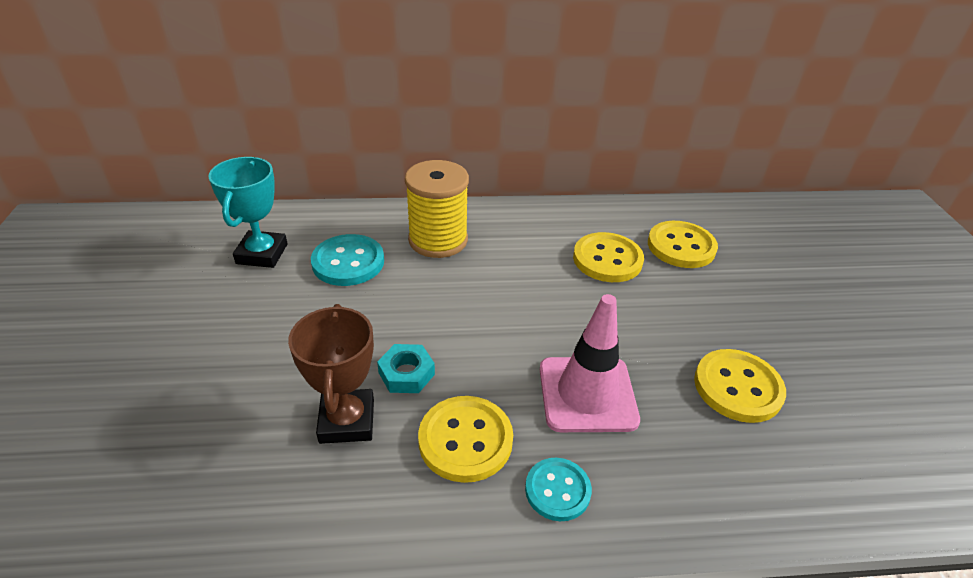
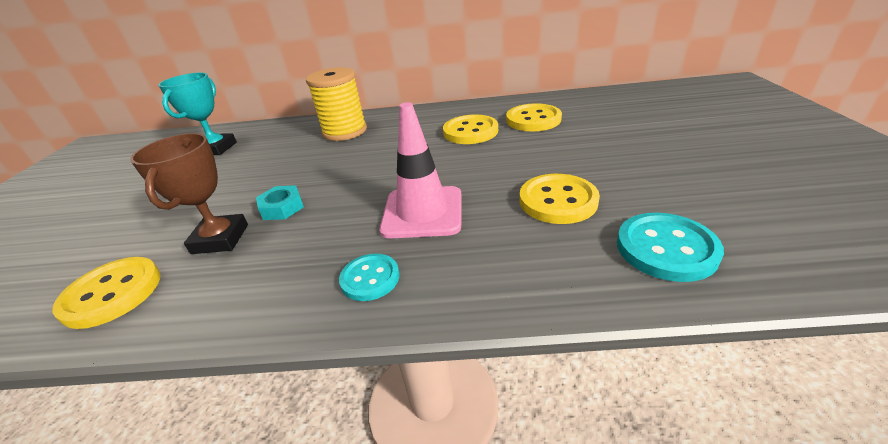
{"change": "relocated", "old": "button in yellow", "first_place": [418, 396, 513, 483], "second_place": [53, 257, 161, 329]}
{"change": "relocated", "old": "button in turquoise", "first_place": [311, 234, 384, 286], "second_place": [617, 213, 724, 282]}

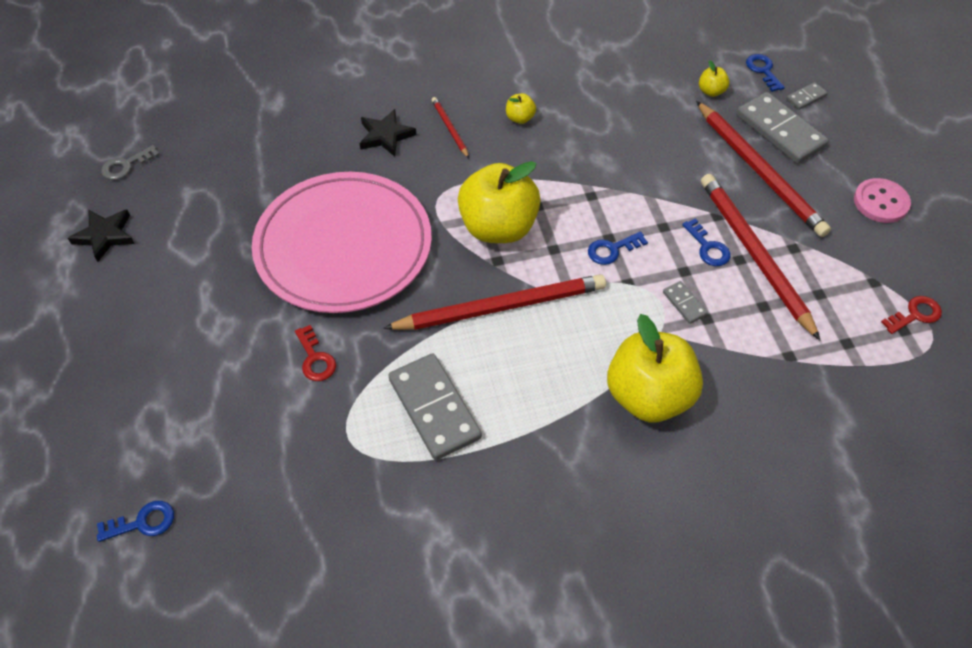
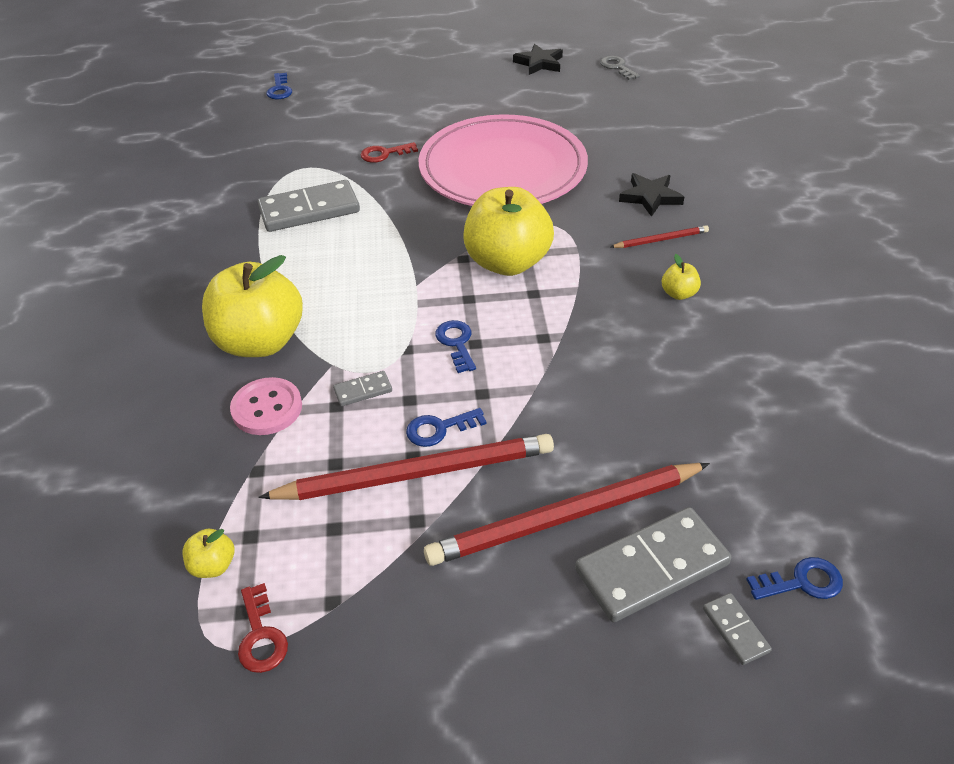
{"change": "relocated", "old": "apple in yellow", "first_place": [699, 60, 730, 97], "second_place": [183, 528, 234, 578]}
{"change": "relocated", "old": "button in pink", "first_place": [854, 178, 911, 223], "second_place": [230, 377, 302, 435]}
{"change": "missing", "old": "pencil in red", "first_place": [383, 274, 606, 330]}

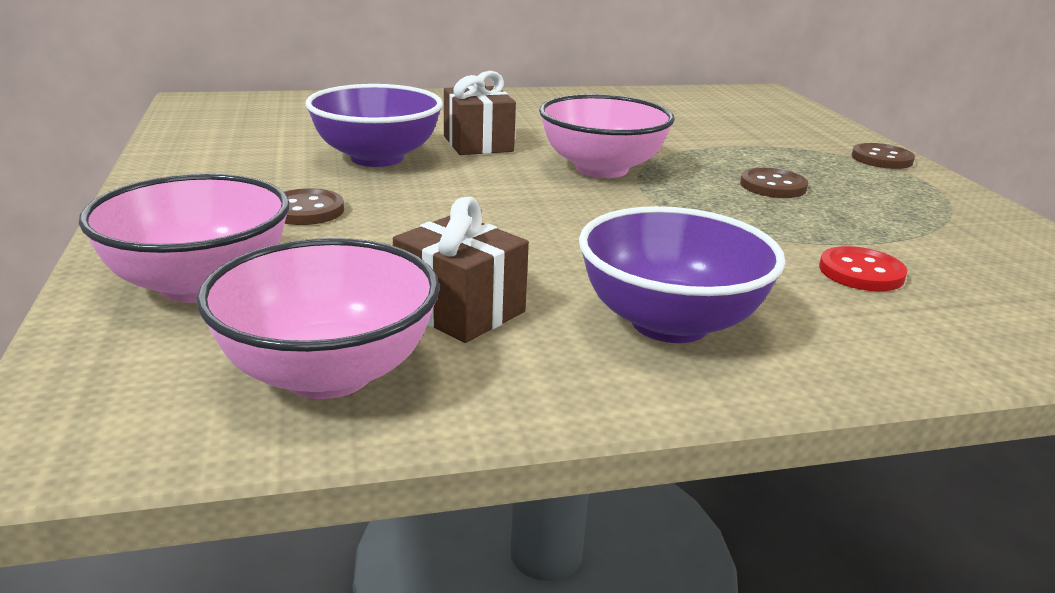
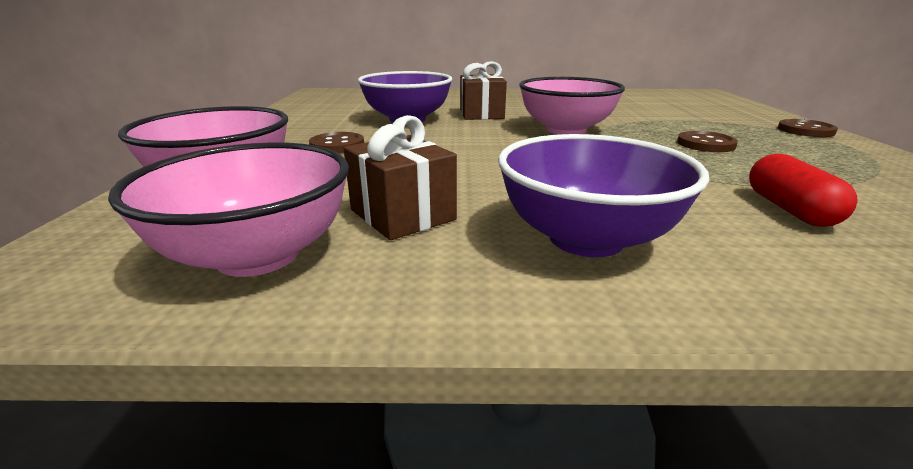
{"change": "exchanged", "old": "button in red", "new": "capsule in red", "first_place": [819, 246, 907, 291], "second_place": [749, 153, 858, 227]}

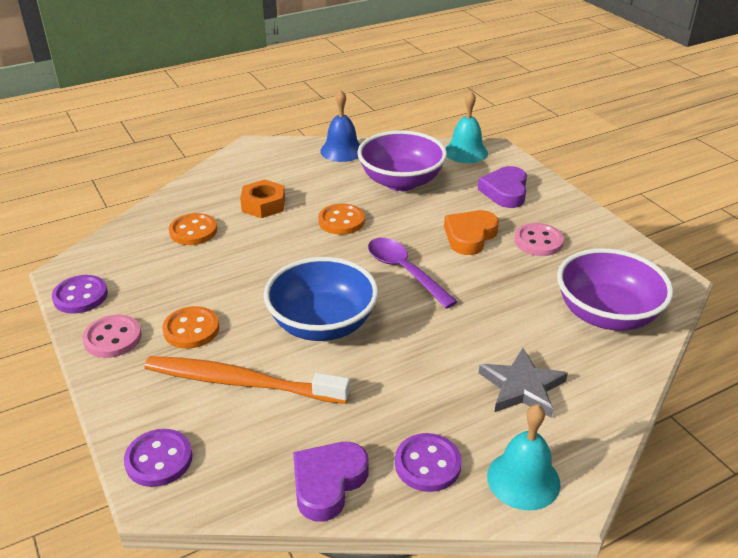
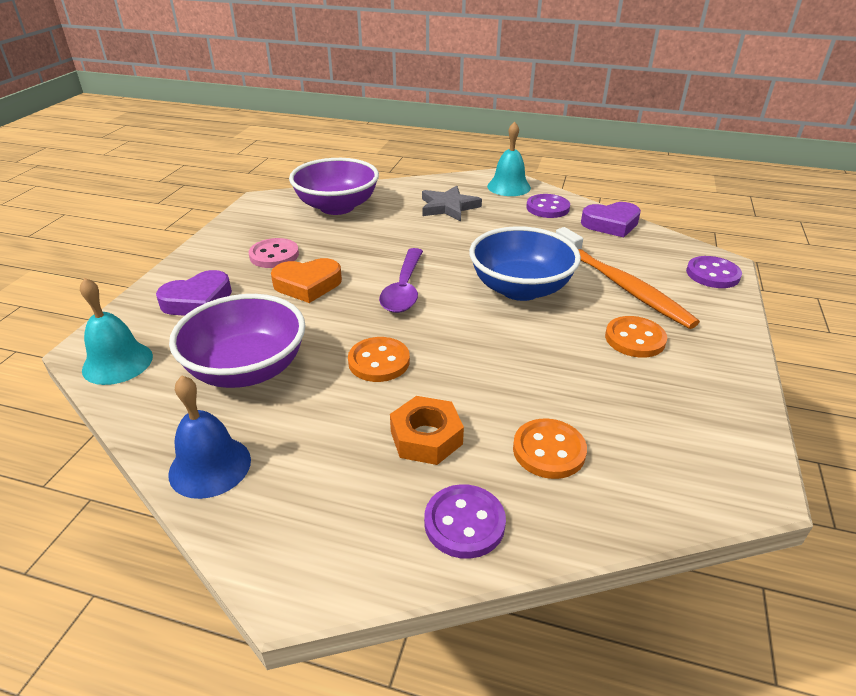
{"change": "relocated", "old": "button in purple", "first_place": [52, 275, 108, 314], "second_place": [424, 484, 506, 559]}
{"change": "missing", "old": "button in pink", "first_place": [82, 315, 142, 358]}

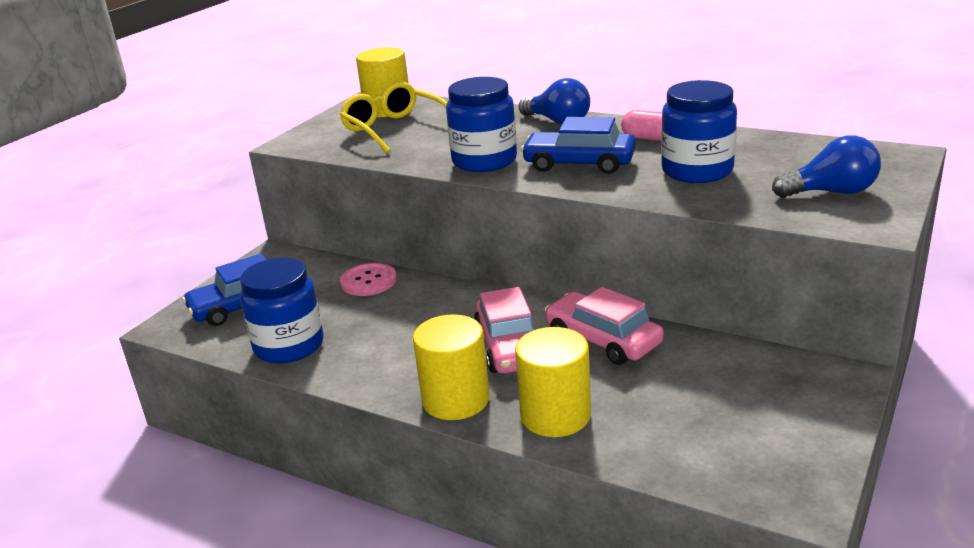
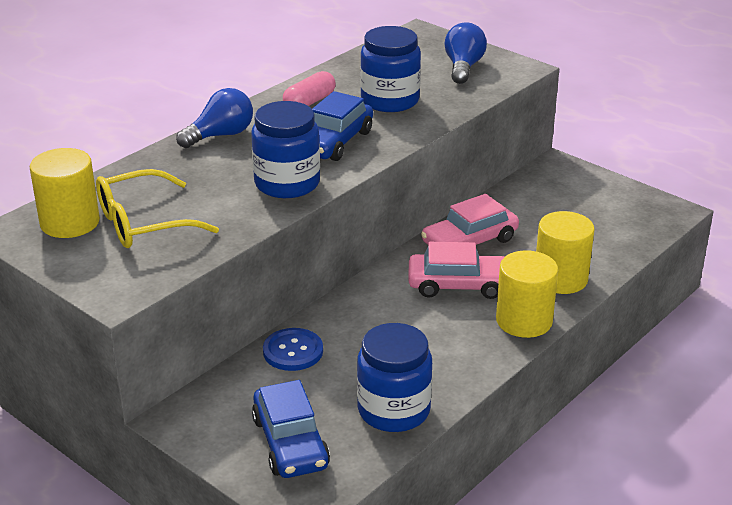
{"change": "colour", "old": "button in pink", "new": "button in blue", "first_place": [340, 263, 397, 296], "second_place": [263, 328, 323, 371]}

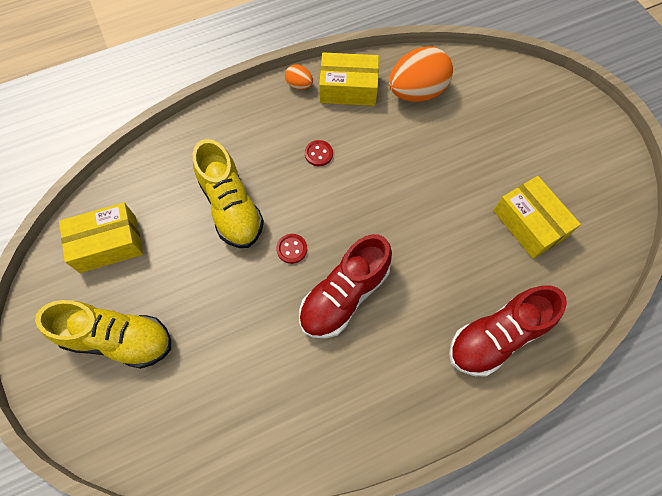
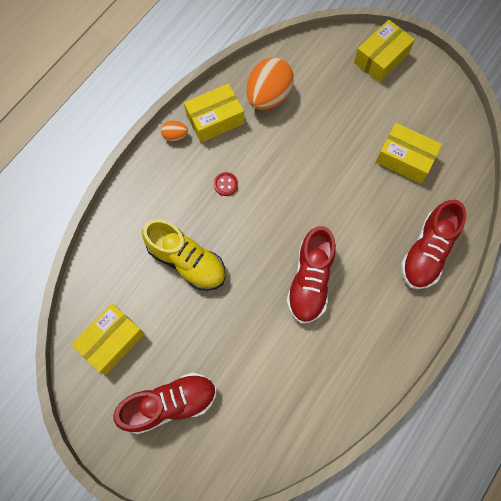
{"change": "colour", "old": "shoe in yellow", "new": "shoe in red", "first_place": [35, 300, 171, 369], "second_place": [113, 372, 217, 434]}
{"change": "appeared", "new": "box in yellow", "second_place": [354, 20, 415, 82]}
{"change": "missing", "old": "button in red", "first_place": [276, 234, 307, 264]}

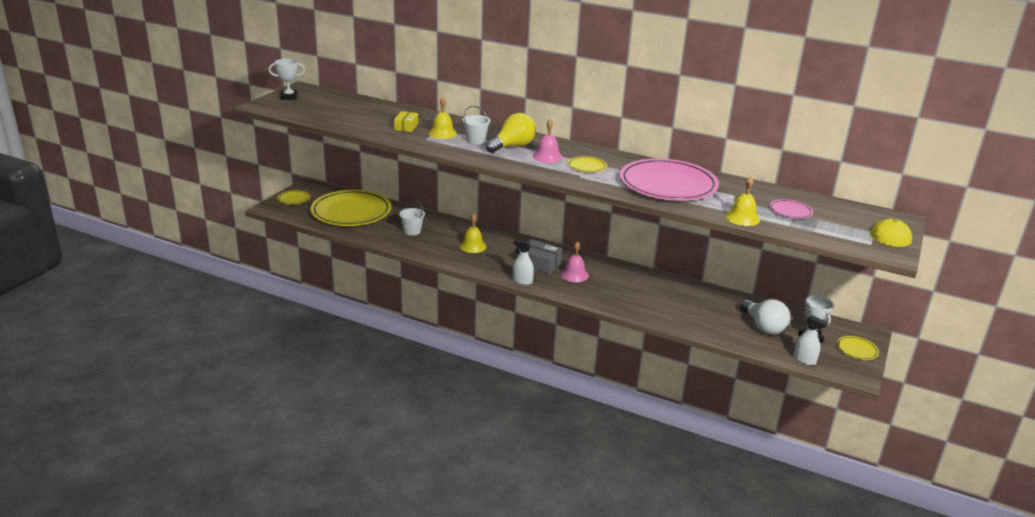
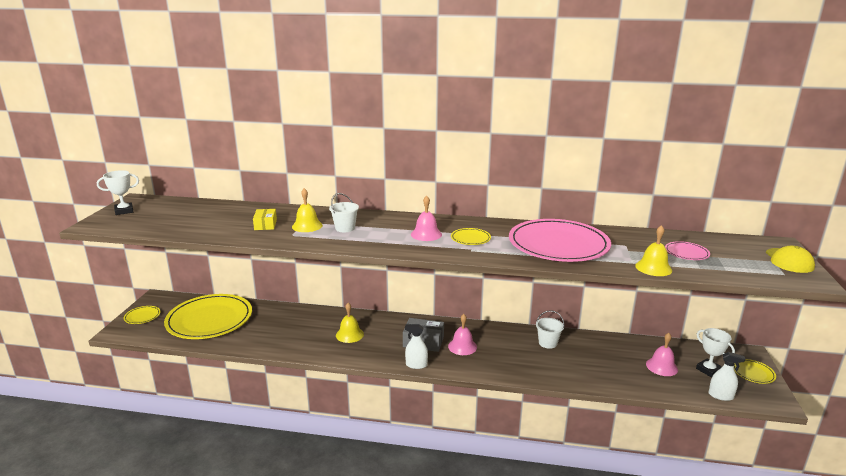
{"change": "relocated", "old": "bucket in white", "first_place": [399, 201, 425, 235], "second_place": [536, 310, 564, 349]}
{"change": "exchanged", "old": "light bulb in white", "new": "bell in pink", "first_place": [740, 299, 791, 334], "second_place": [646, 333, 678, 376]}
{"change": "missing", "old": "light bulb in yellow", "first_place": [486, 113, 536, 153]}

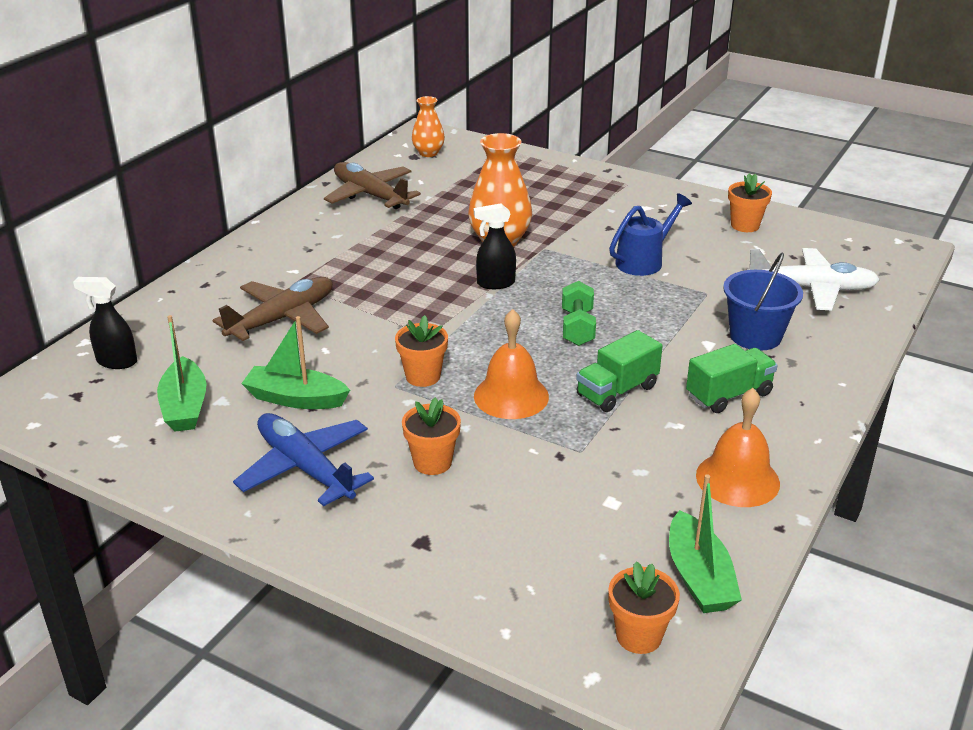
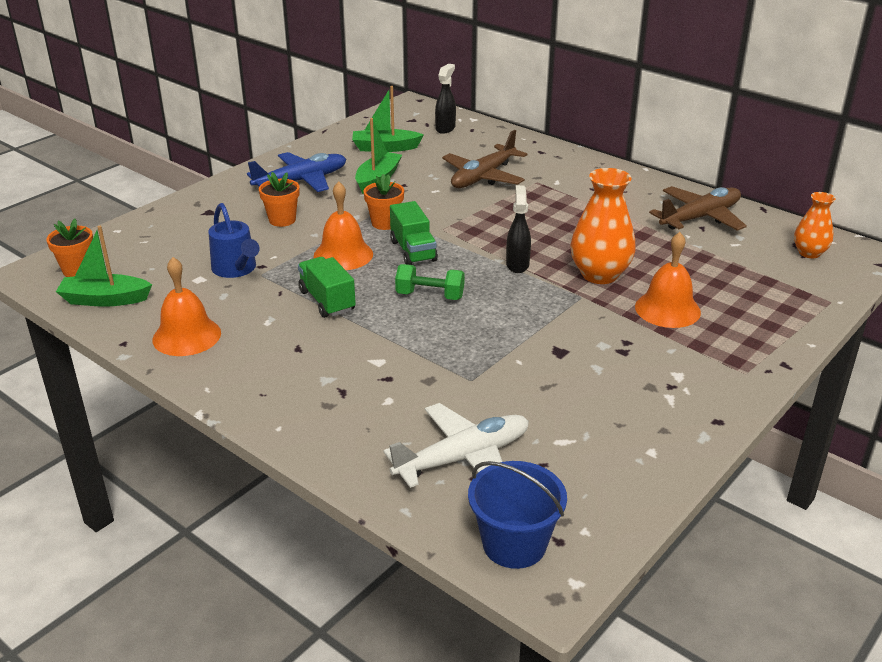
{"change": "relocated", "old": "watering can in blue", "first_place": [609, 193, 692, 276], "second_place": [209, 203, 260, 278]}
{"change": "spun", "old": "plane in white", "first_place": [748, 248, 880, 311], "second_place": [384, 403, 529, 488], "degrees": -135}
{"change": "relocated", "old": "truck in green", "first_place": [686, 344, 778, 413], "second_place": [390, 201, 438, 265]}
{"change": "spun", "old": "plane in brown", "first_place": [213, 277, 333, 341], "second_place": [442, 130, 527, 188], "degrees": 75}
{"change": "relocated", "old": "bucket in blue", "first_place": [723, 252, 803, 351], "second_place": [468, 461, 567, 569]}
{"change": "appeared", "new": "bell in orange", "second_place": [635, 232, 701, 328]}
{"change": "missing", "old": "flower pot in orange", "first_place": [728, 173, 772, 232]}

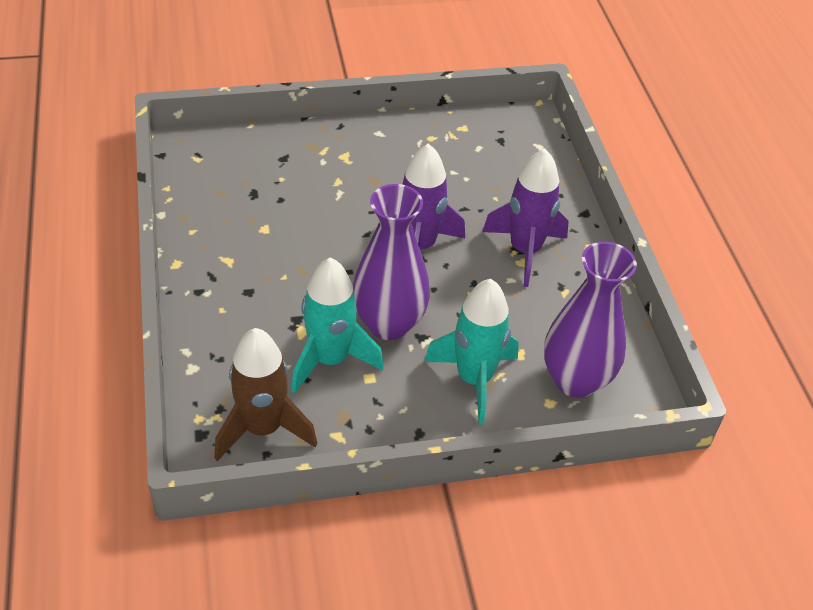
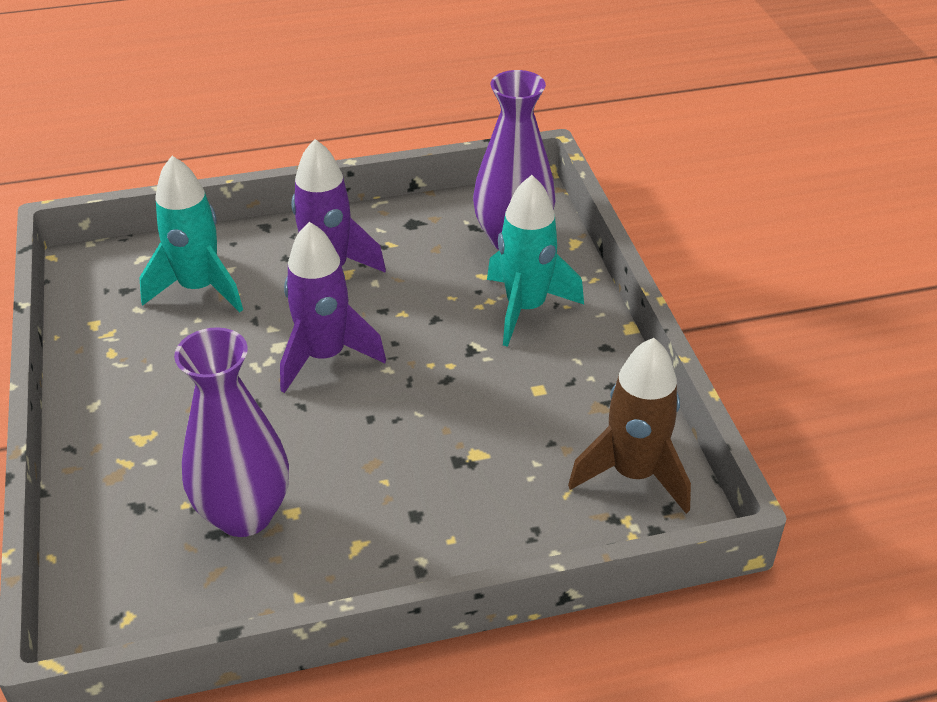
{"change": "relocated", "old": "rocket in turquoise", "first_place": [291, 258, 384, 394], "second_place": [139, 156, 243, 313]}
{"change": "relocated", "old": "vase in purple", "first_place": [353, 184, 430, 340], "second_place": [174, 327, 289, 537]}

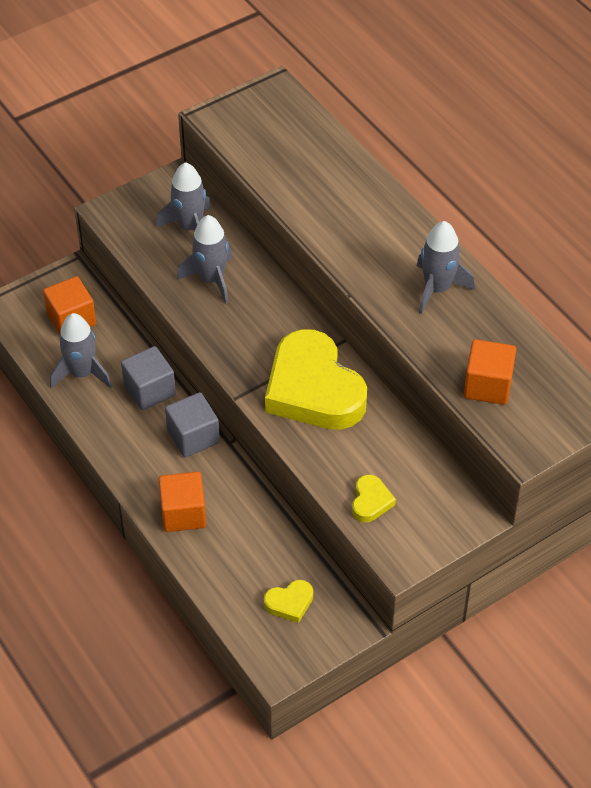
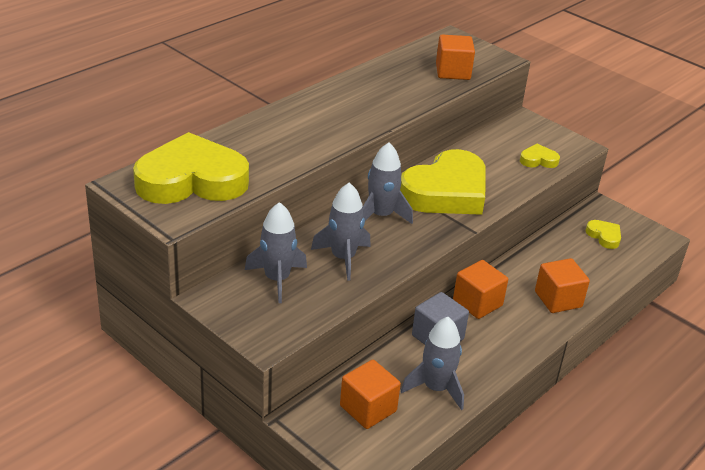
{"change": "appeared", "new": "heart in yellow", "second_place": [133, 132, 249, 204]}
{"change": "relocated", "old": "rocket in grey", "first_place": [417, 221, 475, 314], "second_place": [363, 142, 413, 224]}
{"change": "colour", "old": "cube in grey", "new": "cube in orange", "first_place": [165, 392, 220, 457], "second_place": [453, 260, 508, 319]}

